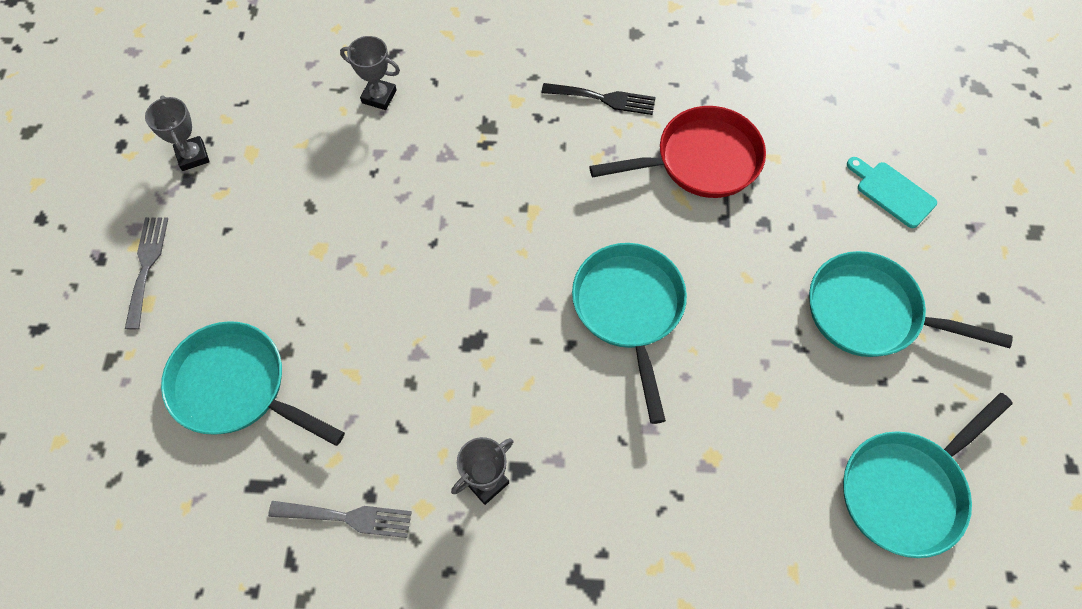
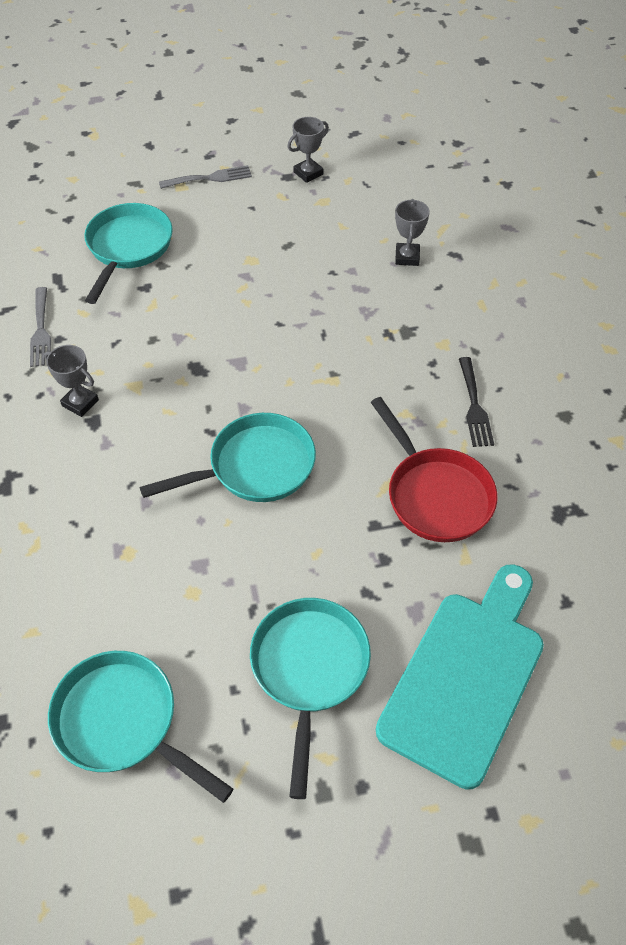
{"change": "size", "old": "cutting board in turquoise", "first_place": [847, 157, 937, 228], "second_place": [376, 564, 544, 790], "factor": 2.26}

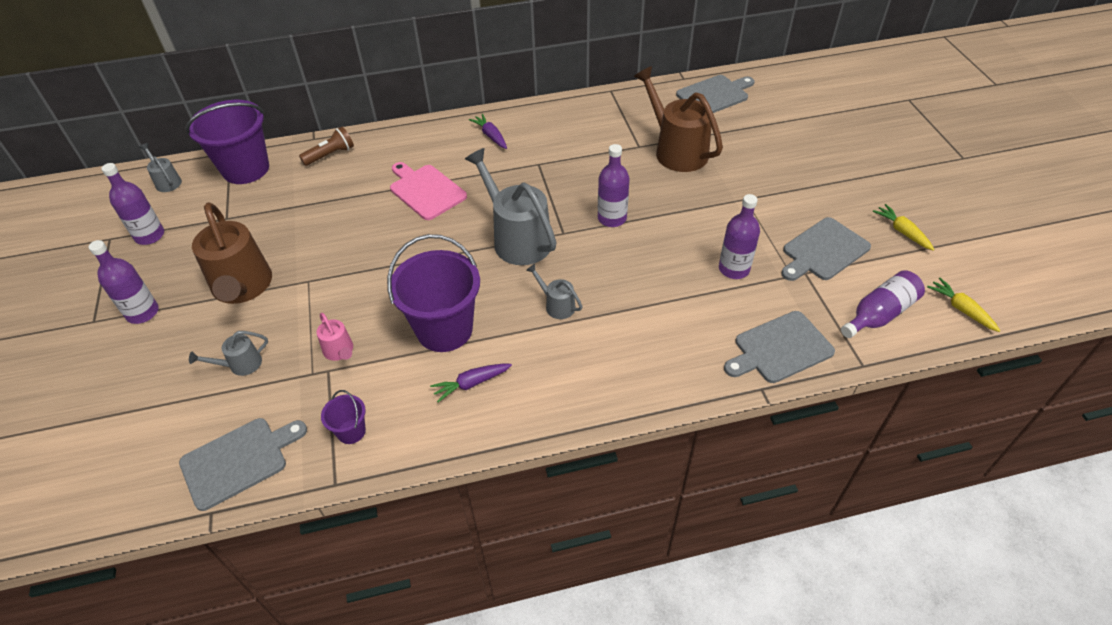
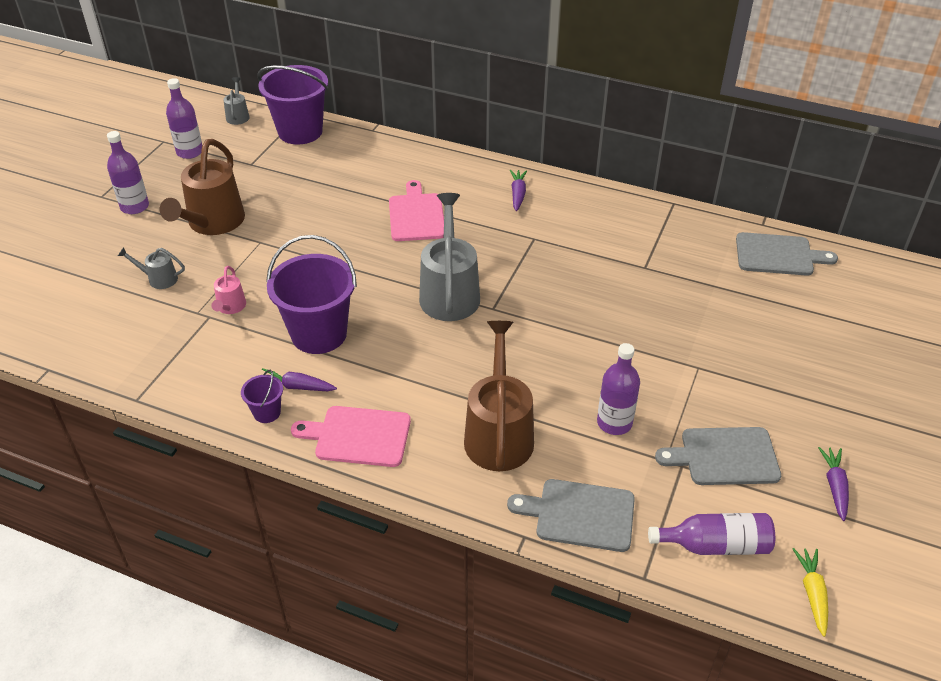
{"change": "relocated", "old": "bucket in purple", "first_place": [321, 390, 366, 444], "second_place": [241, 370, 283, 423]}
{"change": "appeared", "new": "cutting board in pink", "second_place": [291, 406, 411, 467]}
{"change": "relocated", "old": "watering can in brown", "first_place": [634, 66, 723, 172], "second_place": [464, 321, 534, 471]}
{"change": "colour", "old": "carrot in yellow", "new": "carrot in purple", "first_place": [873, 204, 935, 251], "second_place": [818, 447, 849, 521]}
{"change": "missing", "old": "cutting board in grey", "first_place": [179, 418, 307, 511]}
{"change": "missing", "old": "flashlight in brown", "first_place": [299, 127, 354, 166]}
{"change": "missing", "old": "watering can in grey", "first_place": [526, 264, 583, 319]}
{"change": "missing", "old": "bottle in purple", "first_place": [598, 144, 630, 227]}

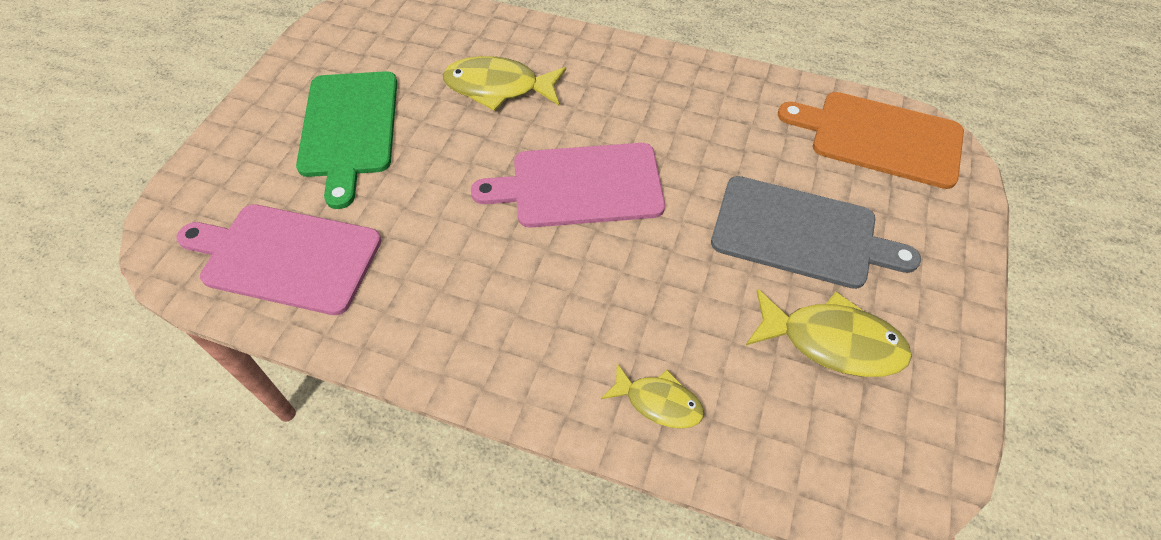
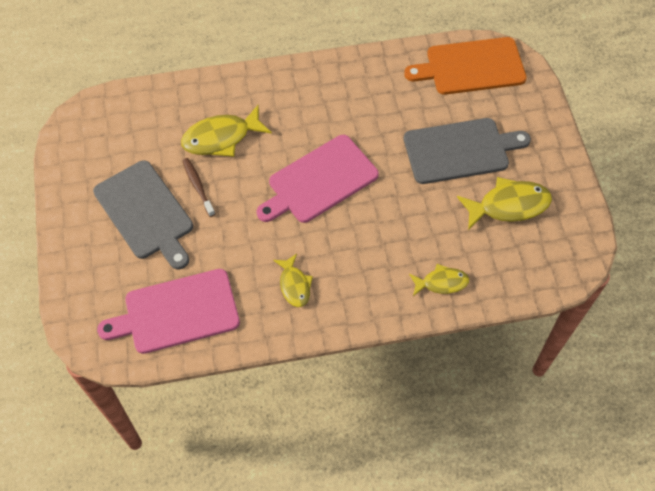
{"change": "colour", "old": "cutting board in green", "new": "cutting board in grey", "first_place": [296, 71, 397, 209], "second_place": [93, 160, 193, 269]}
{"change": "appeared", "new": "toothbrush in brown", "second_place": [182, 158, 215, 217]}
{"change": "appeared", "new": "fish in yellow", "second_place": [273, 254, 313, 307]}

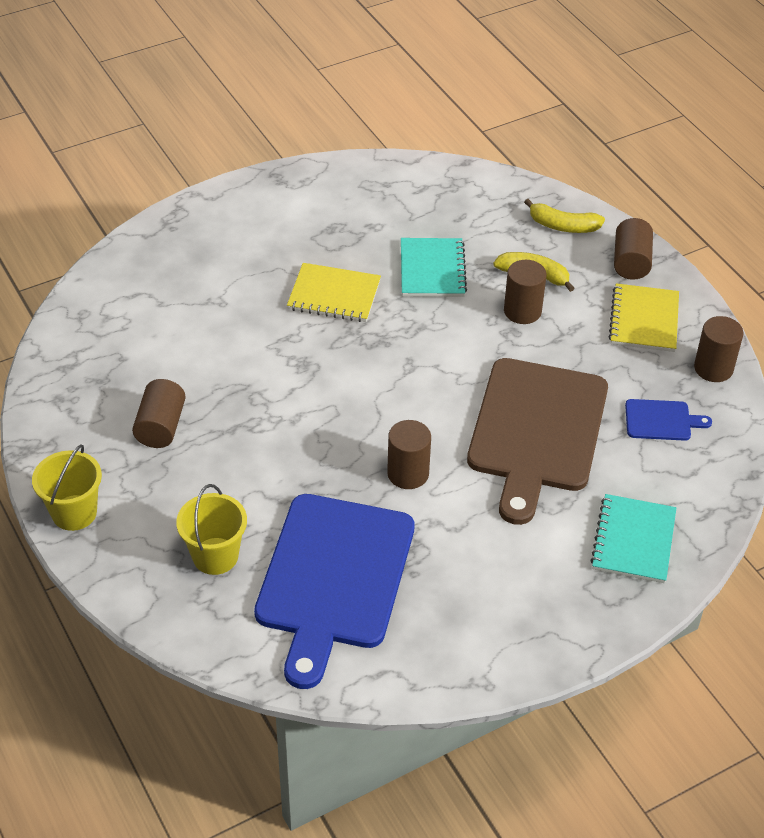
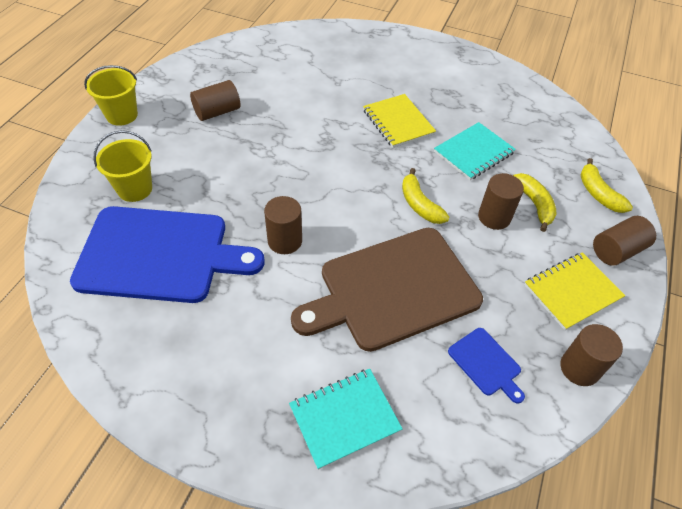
{"change": "spun", "old": "cutting board in blue", "first_place": [254, 494, 415, 689], "second_place": [70, 206, 265, 303], "degrees": -150}
{"change": "appeared", "new": "banana in yellow", "second_place": [402, 168, 449, 224]}

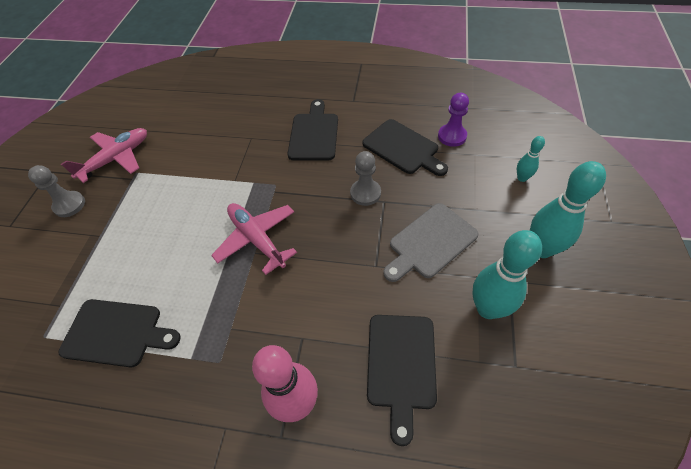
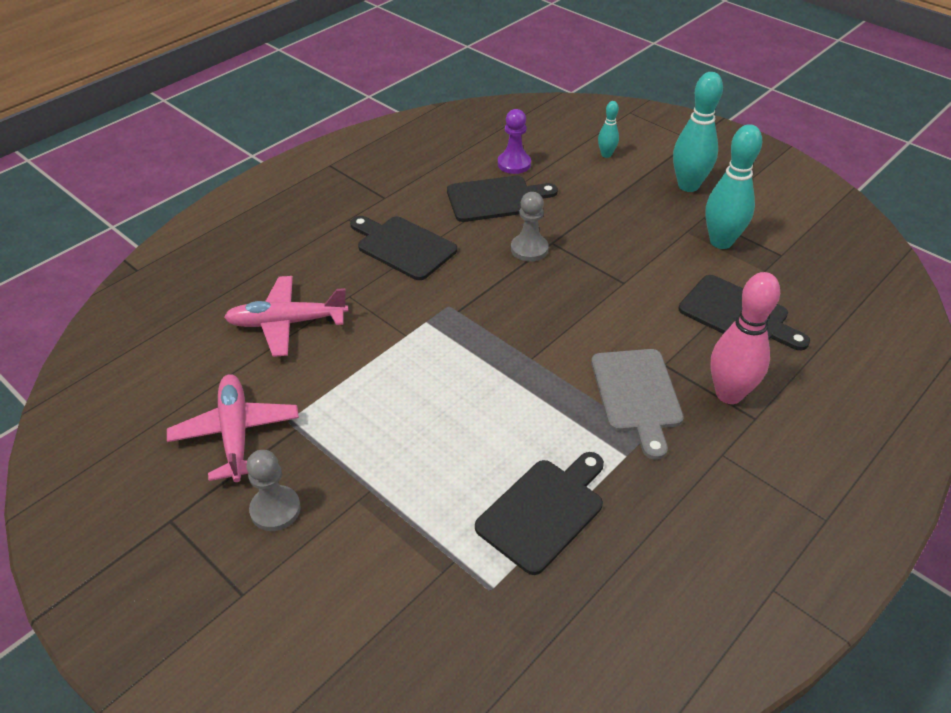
{"change": "relocated", "old": "plane in pink", "first_place": [211, 203, 297, 275], "second_place": [224, 276, 348, 357]}
{"change": "relocated", "old": "cutting board in grey", "first_place": [383, 203, 479, 282], "second_place": [591, 349, 684, 460]}

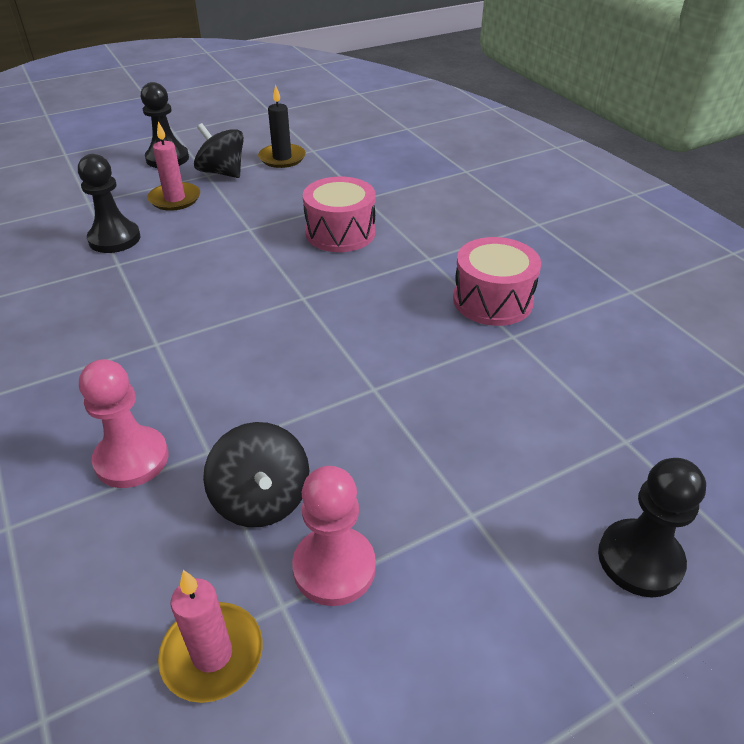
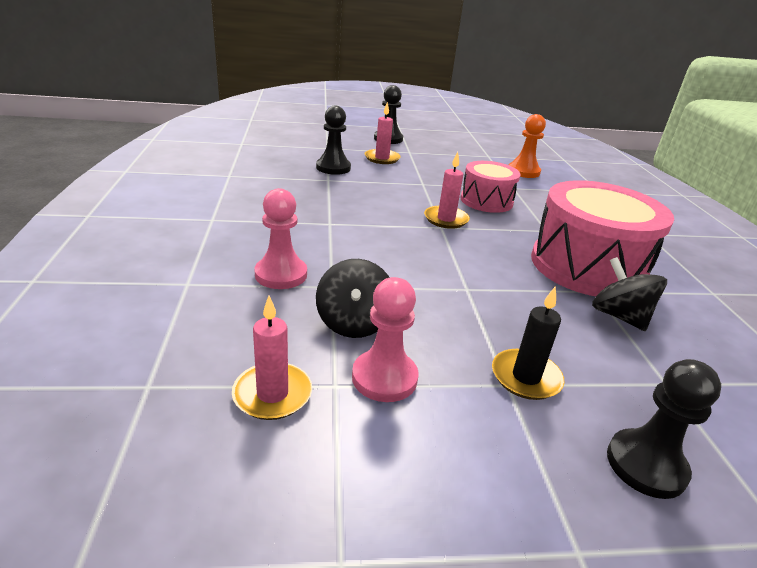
{"change": "appeared", "new": "candle in pink", "second_place": [424, 152, 470, 229]}
{"change": "relocated", "old": "candle in black", "first_place": [258, 84, 306, 168], "second_place": [492, 286, 565, 400]}
{"change": "appeared", "new": "pawn in orange", "second_place": [509, 114, 546, 178]}
{"change": "size", "old": "drum in pink", "first_place": [453, 237, 541, 326], "second_place": [531, 180, 674, 296], "factor": 1.72}
{"change": "relocated", "old": "spinning top in black", "first_place": [194, 123, 244, 178], "second_place": [592, 257, 667, 331]}

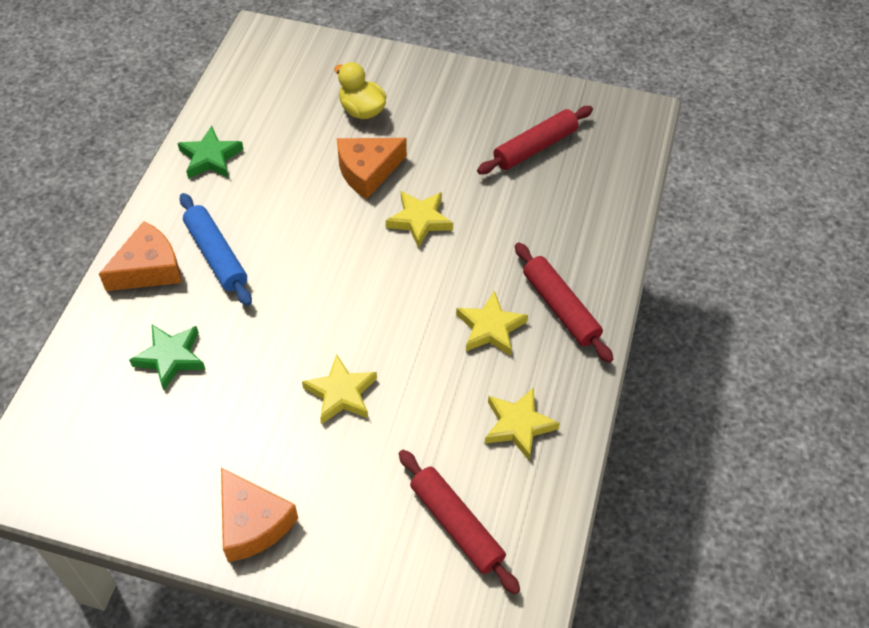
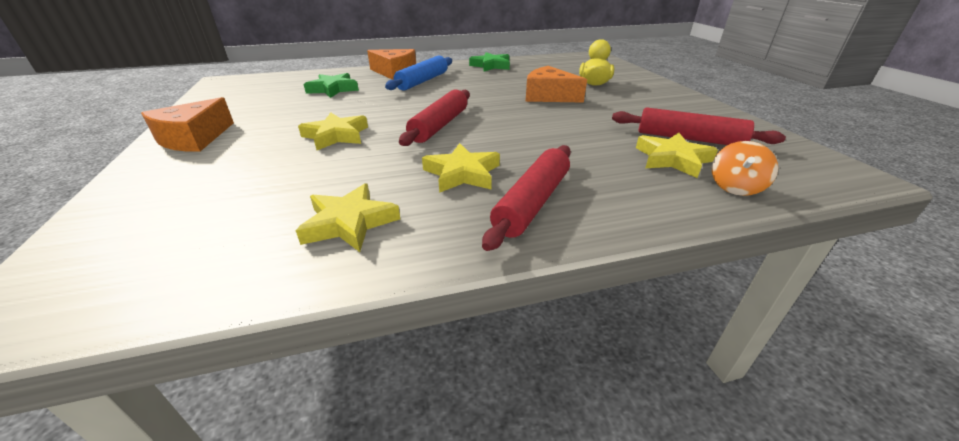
{"change": "relocated", "old": "rolling pin in red", "first_place": [399, 450, 520, 595], "second_place": [399, 90, 470, 146]}
{"change": "relocated", "old": "star in yellow", "first_place": [386, 191, 453, 248], "second_place": [636, 133, 718, 178]}
{"change": "appeared", "new": "spinning top in orange", "second_place": [712, 141, 778, 196]}

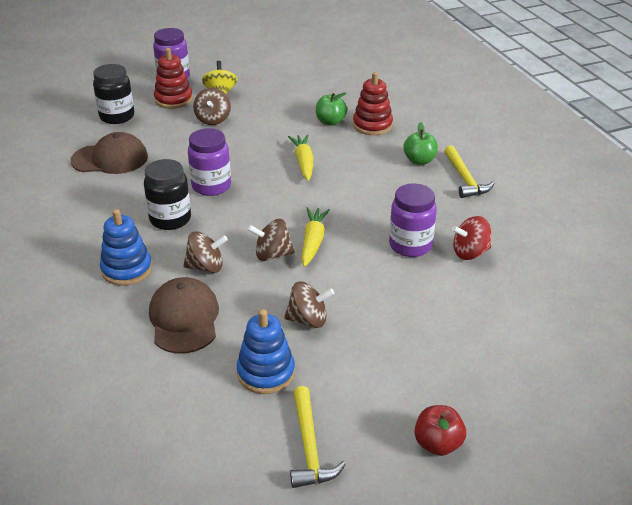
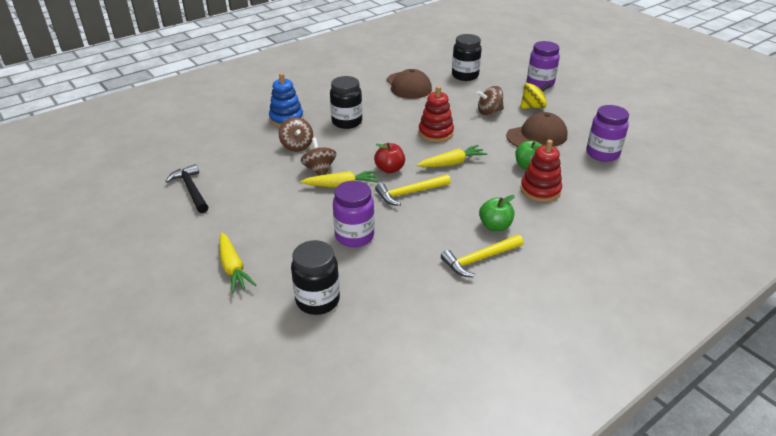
{"change": "exchanged", "old": "stacking toy in blue", "new": "hammer in black", "first_place": [237, 309, 295, 394], "second_place": [165, 164, 208, 213]}
{"change": "appeared", "new": "carrot in yellow", "second_place": [219, 232, 256, 293]}
{"change": "appeared", "new": "jar in black", "second_place": [291, 240, 340, 315]}
{"change": "relocated", "old": "apple in red", "first_place": [415, 405, 466, 456], "second_place": [374, 143, 405, 173]}
{"change": "relocated", "old": "hammer in yellow", "first_place": [290, 386, 346, 488], "second_place": [375, 174, 451, 206]}
{"change": "relocated", "old": "stacking toy in red", "first_place": [154, 48, 193, 109], "second_place": [419, 86, 454, 142]}
{"change": "relocated", "old": "cap in brown", "first_place": [149, 277, 219, 354], "second_place": [506, 112, 568, 147]}
{"change": "relocated", "old": "jar in purple", "first_place": [188, 128, 231, 196], "second_place": [586, 105, 629, 162]}
{"change": "missing", "old": "spinning top in brown", "first_place": [284, 281, 334, 328]}
{"change": "missing", "old": "spinning top in red", "first_place": [452, 216, 491, 260]}

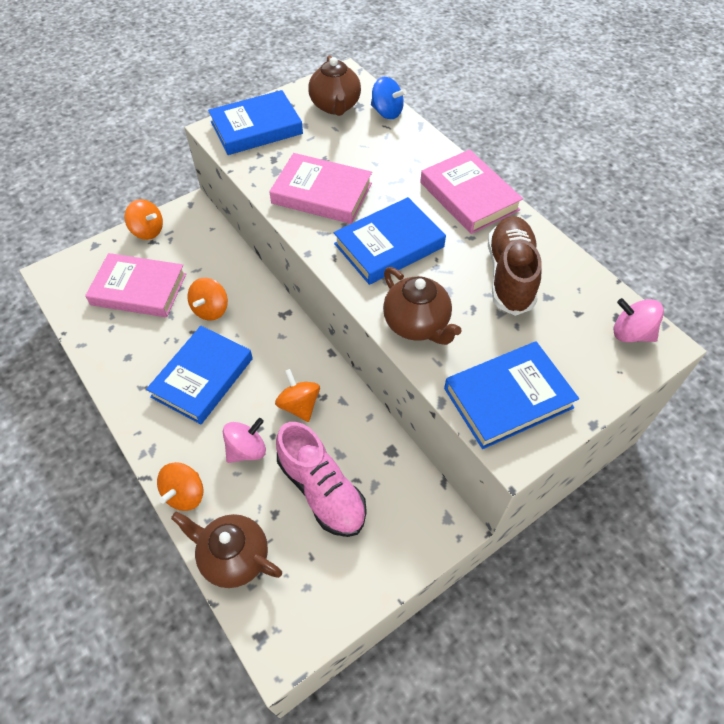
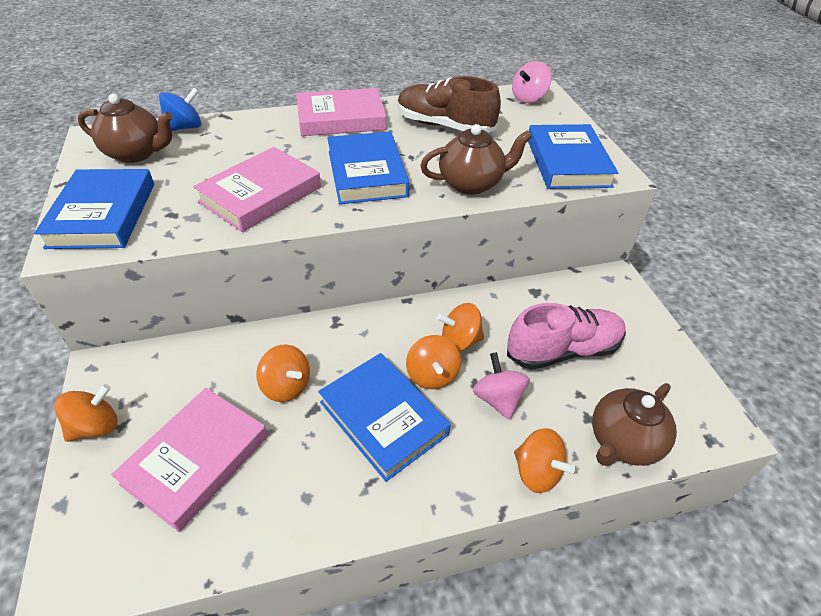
{"change": "appeared", "new": "spinning top in orange", "second_place": [406, 335, 461, 389]}

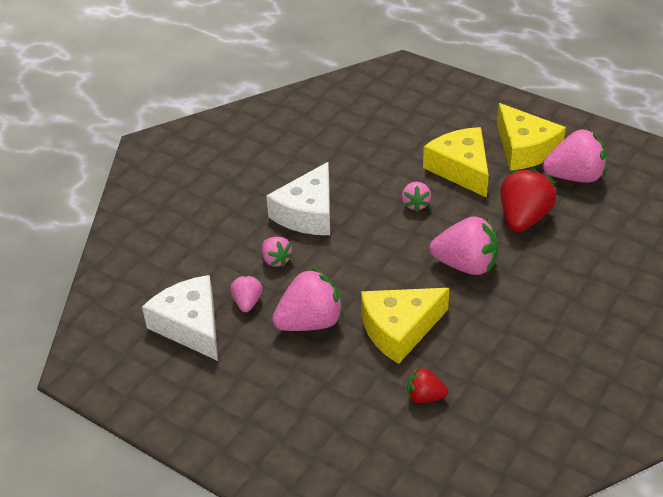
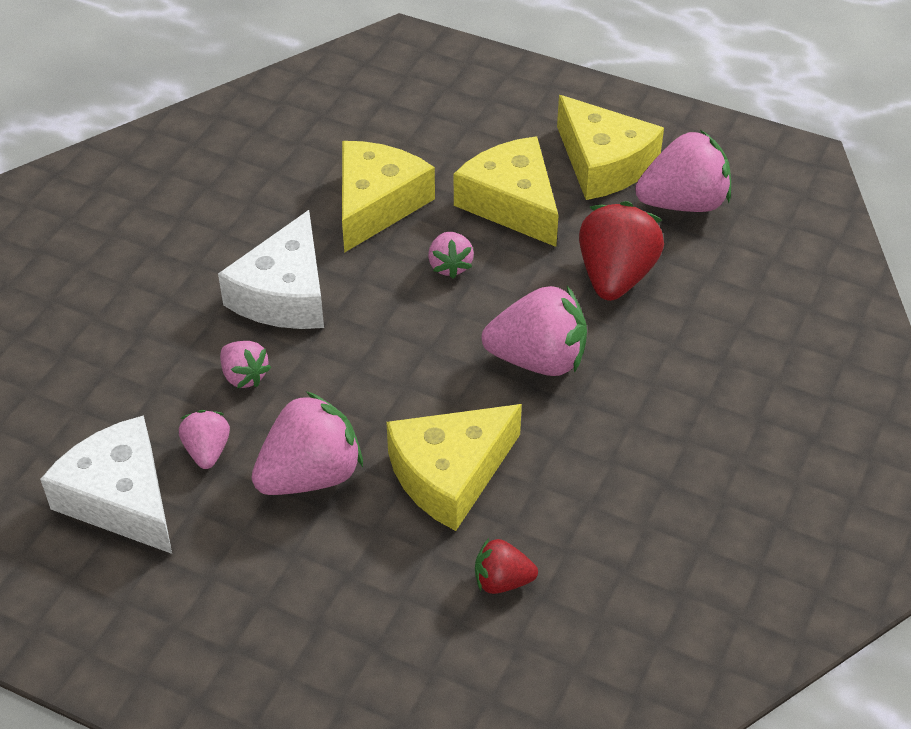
{"change": "appeared", "new": "cheese in yellow", "second_place": [342, 141, 435, 253]}

